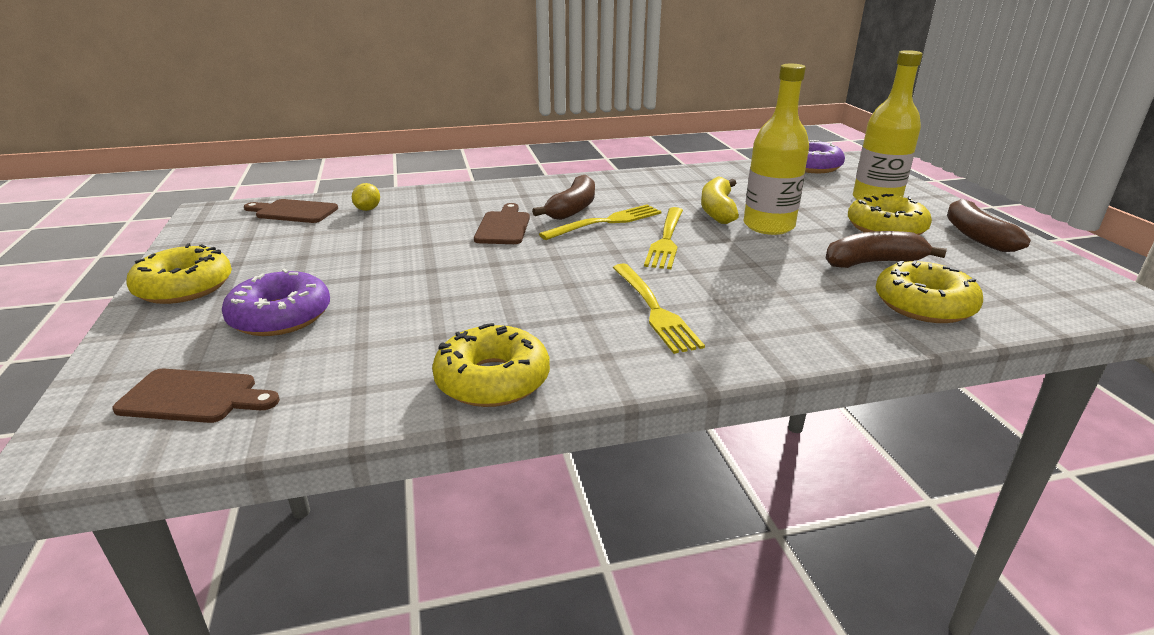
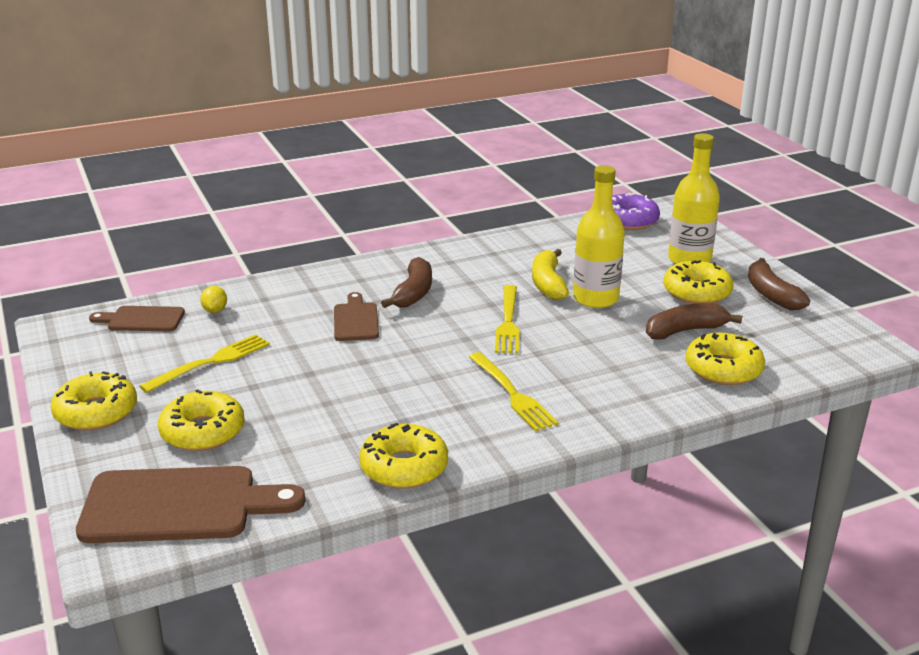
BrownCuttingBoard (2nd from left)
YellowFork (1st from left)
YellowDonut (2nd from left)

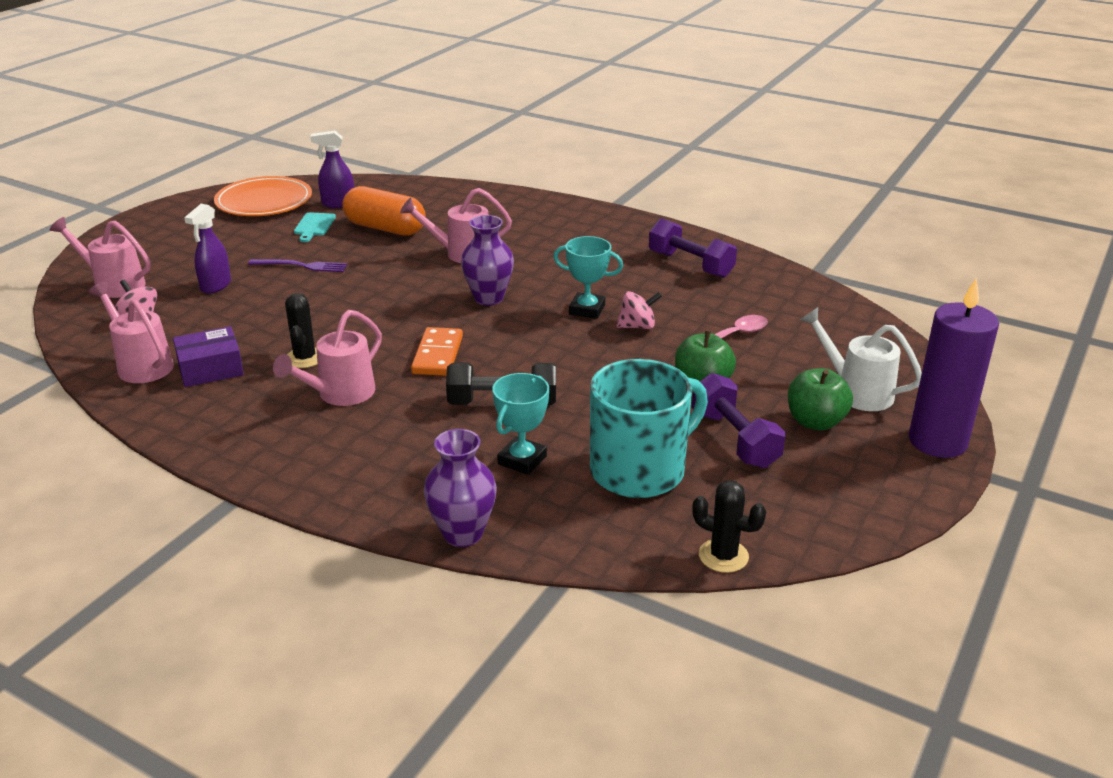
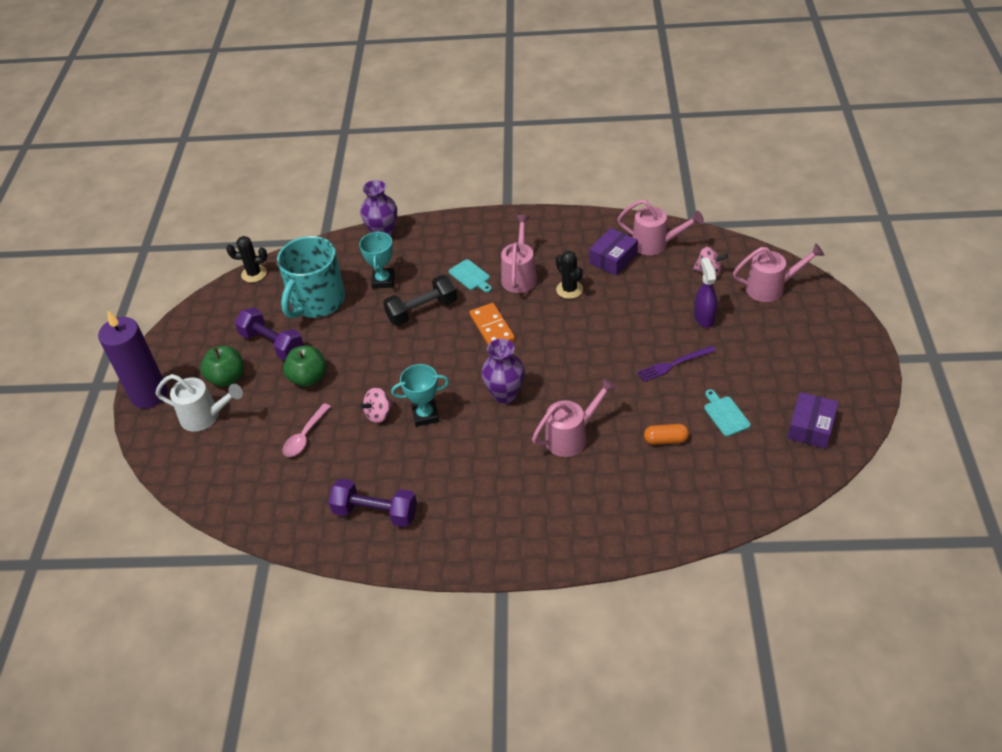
TurquoiseCuttingBoard (1st from left)
OrangeCapsule
PurpleBox (2nd from left)
PurpleSprayBottle (2nd from left in the first image)

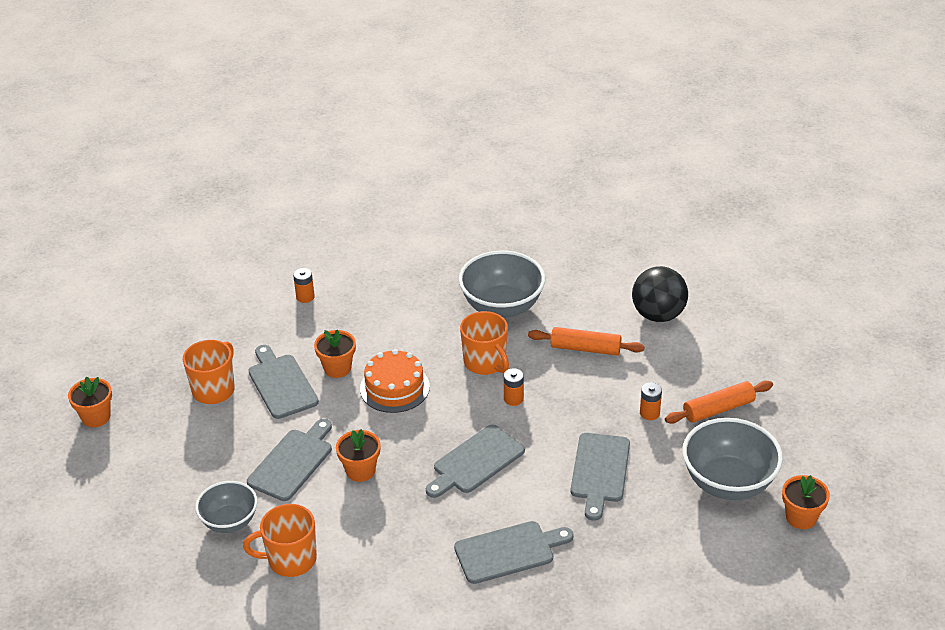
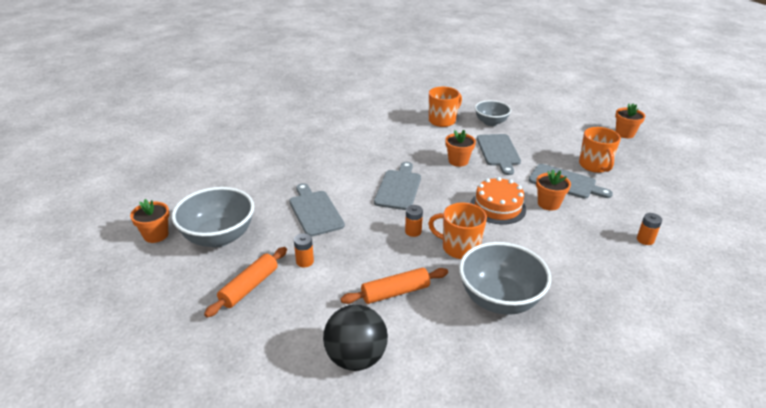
GreyCuttingBoard (4th from left in the first image)

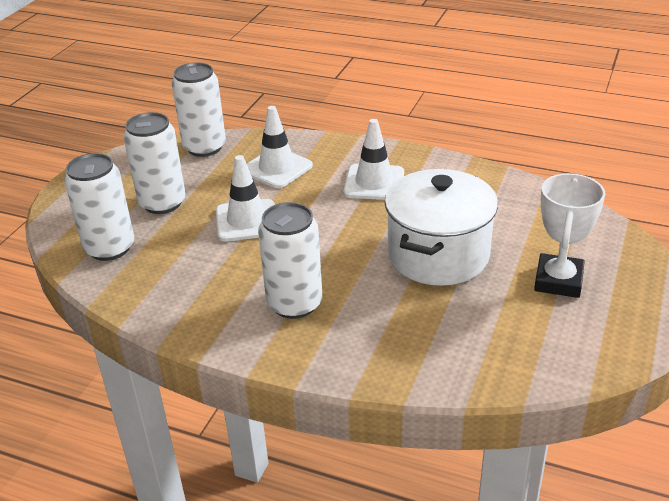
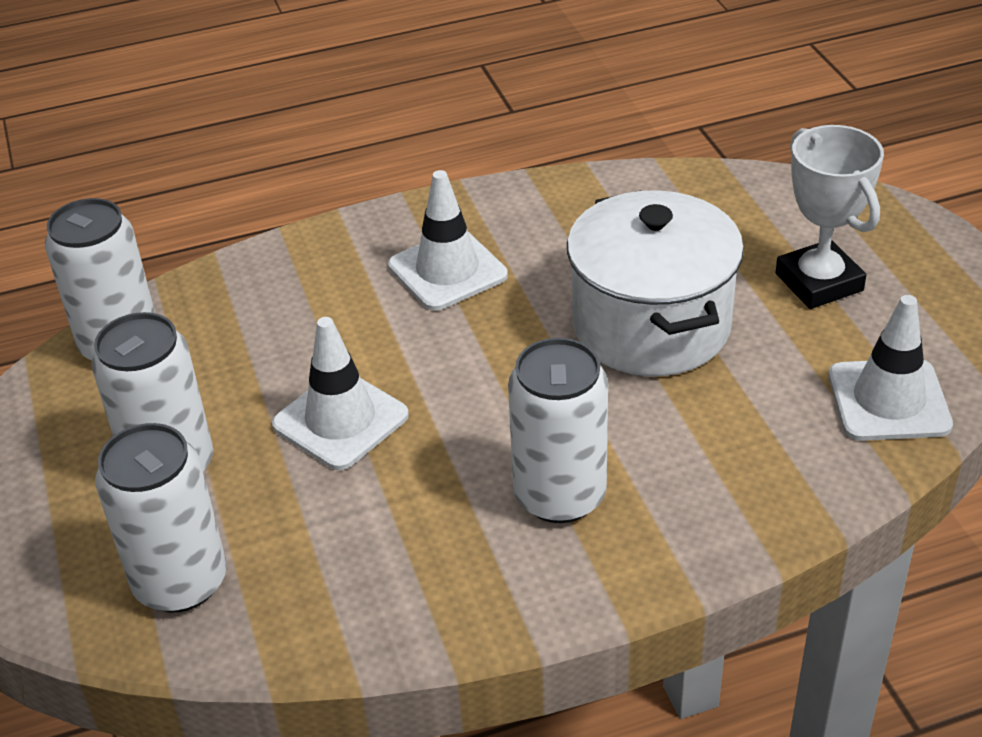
WhiteTrafficCone (3rd from left)

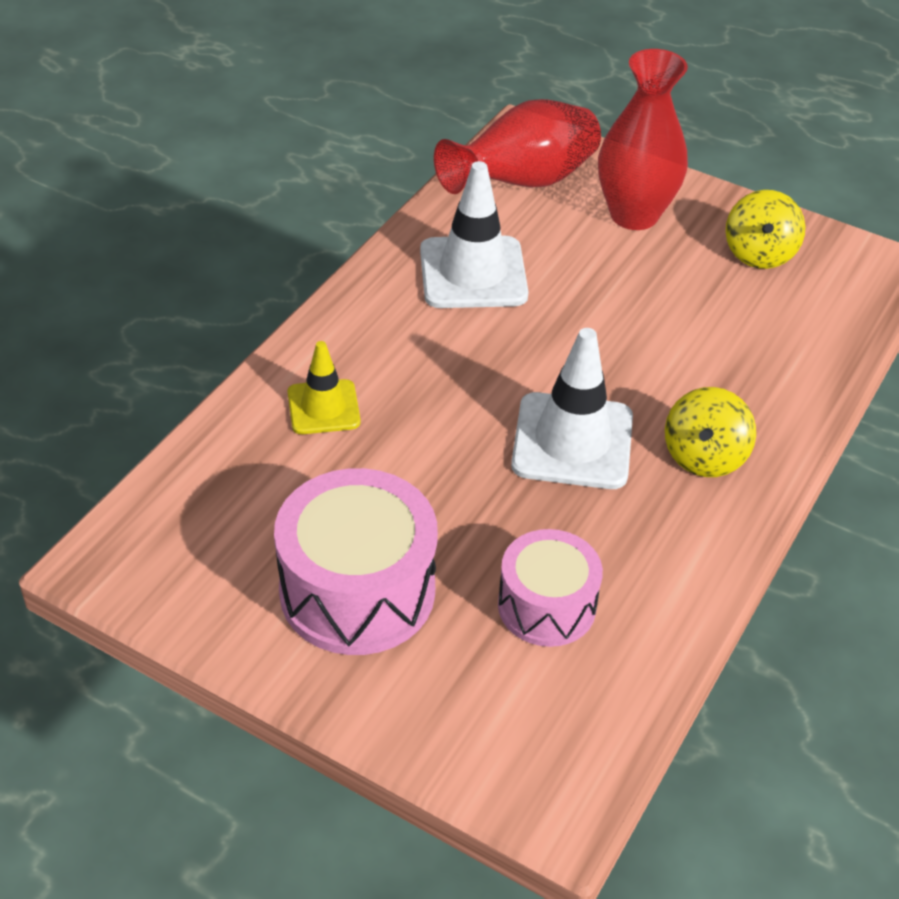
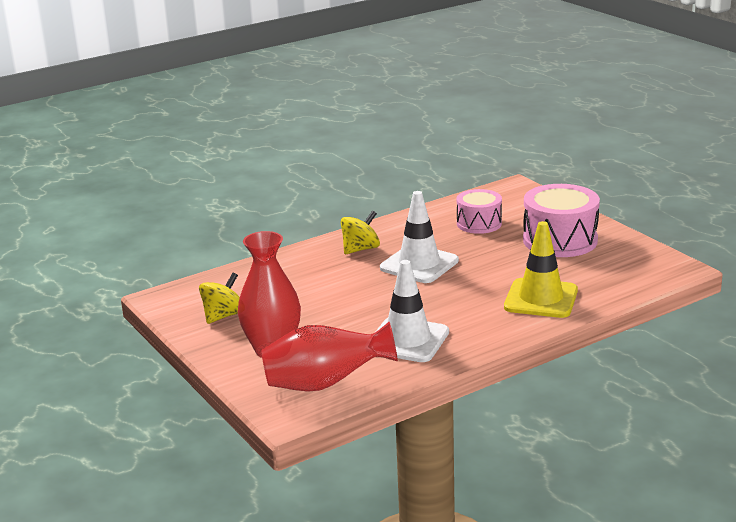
YellowTrafficCone

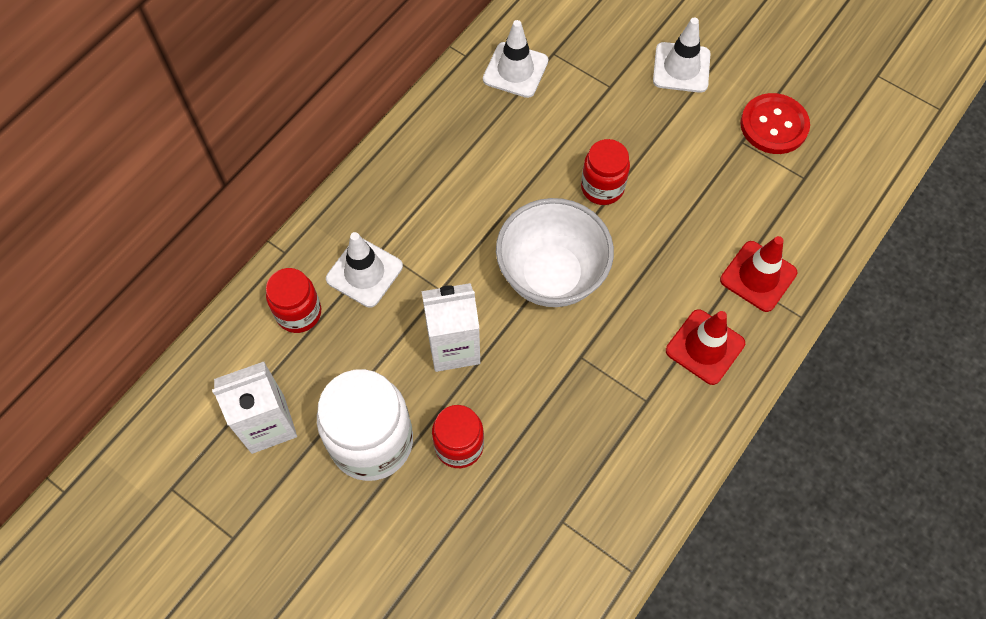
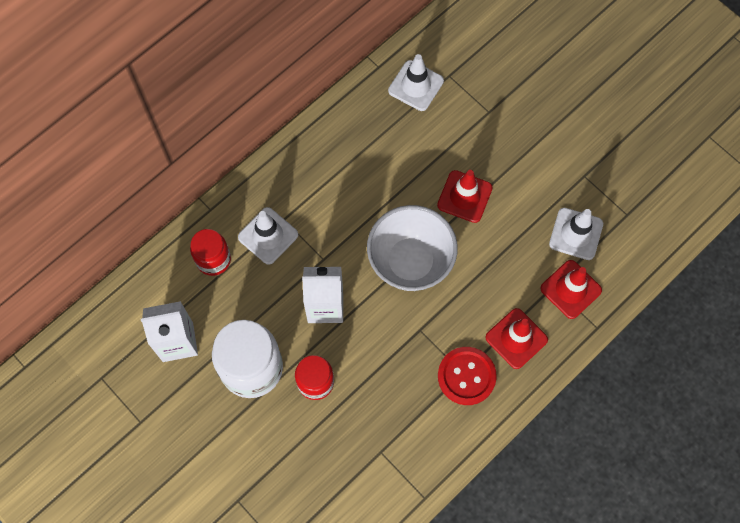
RedTrafficCone (1st from left)
RedButton
WhiteTrafficCone (3rd from left)

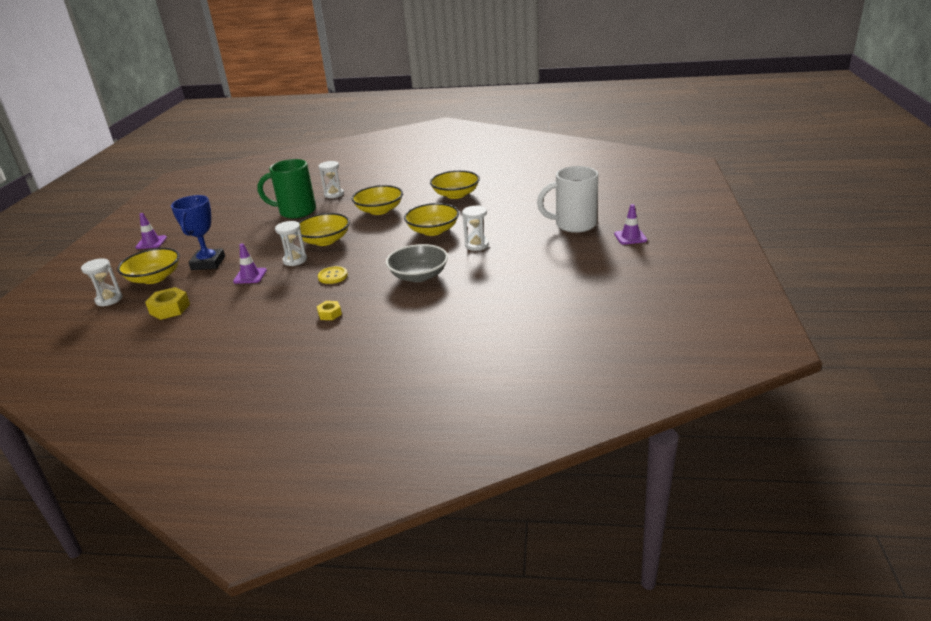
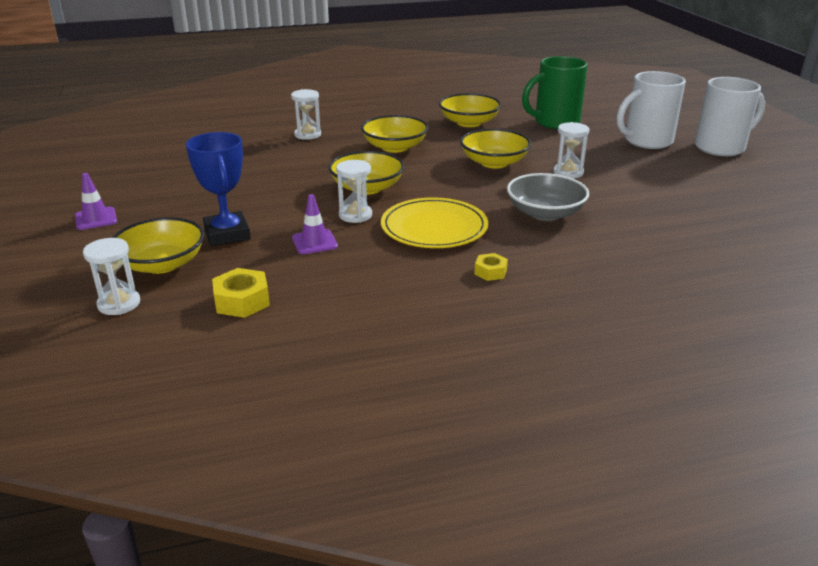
YellowPlate
GreenMug
WhiteMug (2nd from left)

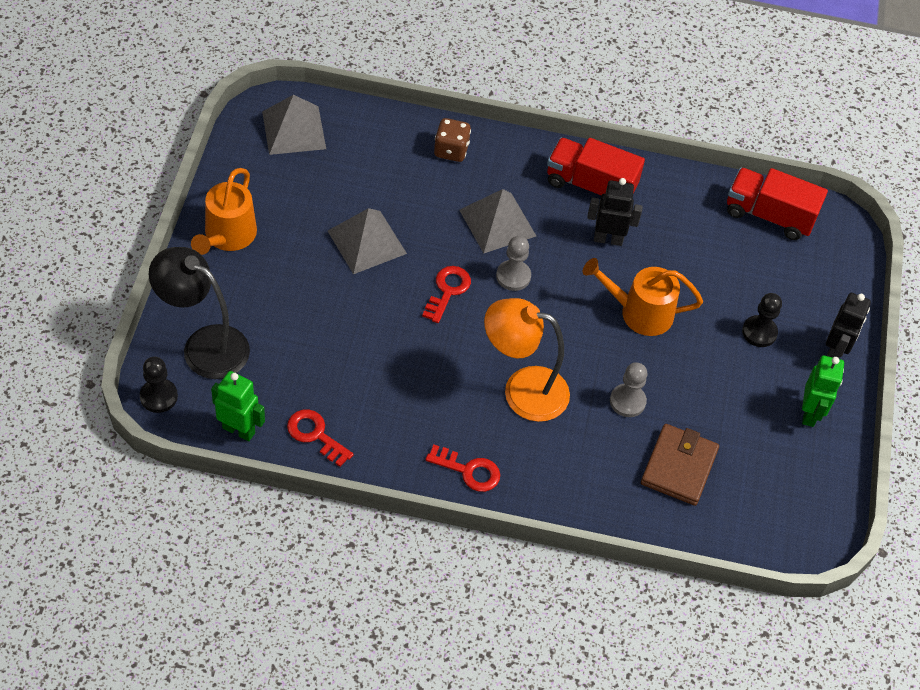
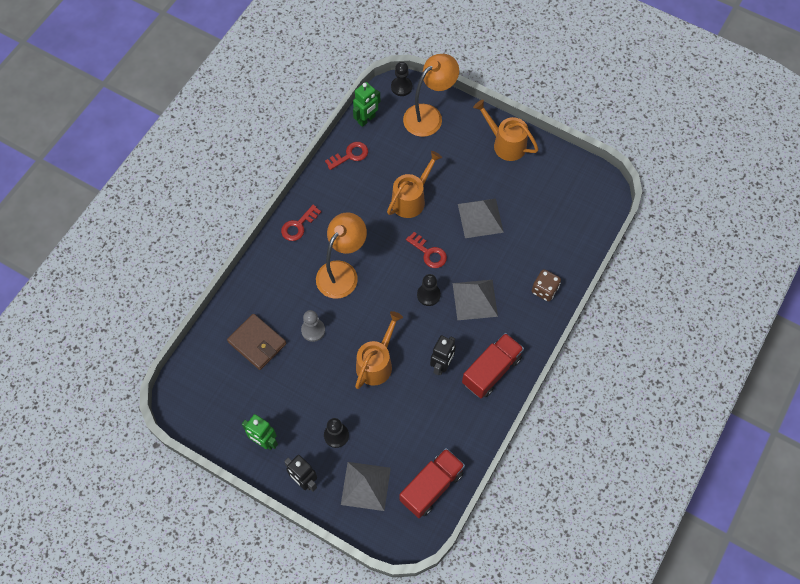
GreyPyramid (1st from left)
OrangeWateringCan (2nd from left)
OrangeLamp (2nd from left)
BlackPawn (3rd from left)

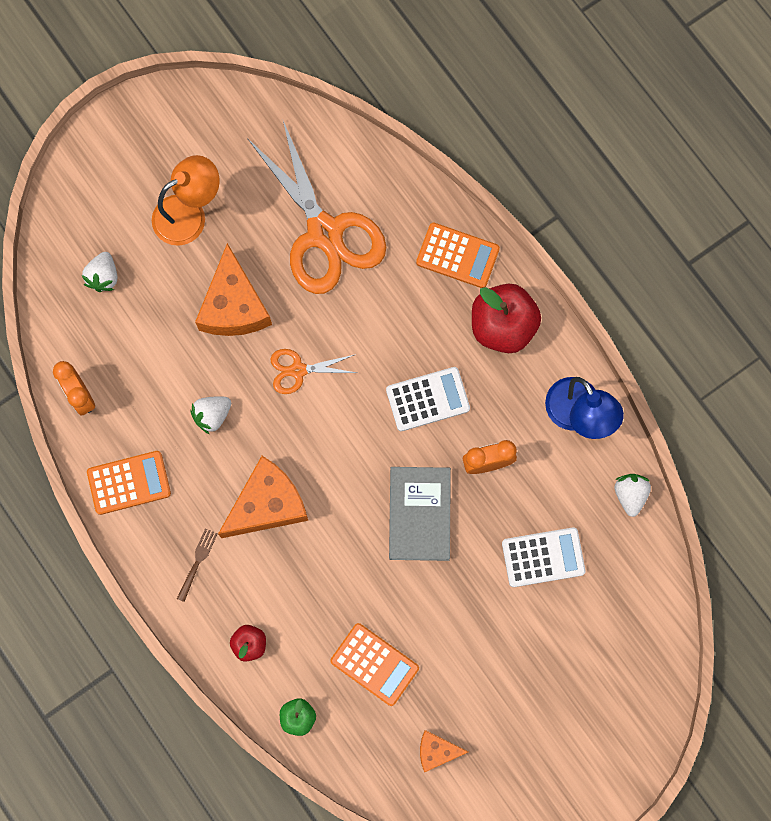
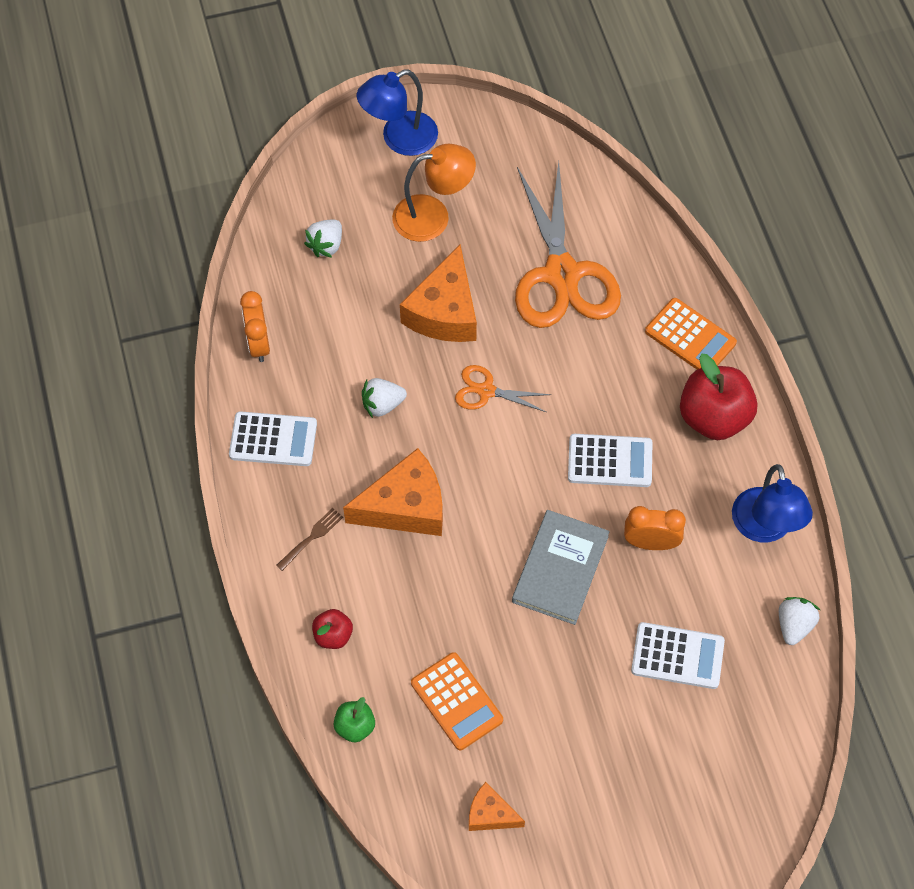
WhiteCalculator (1st from left)
BlueLamp (1st from left)

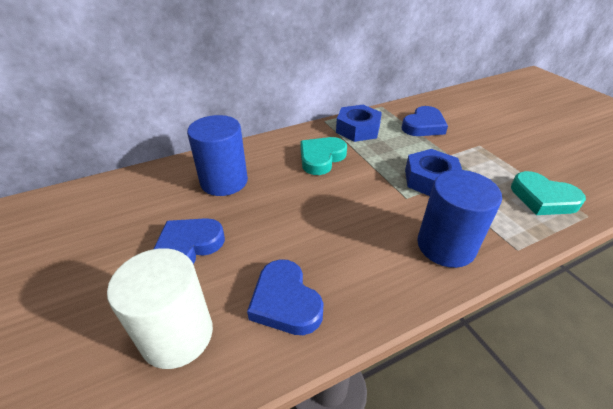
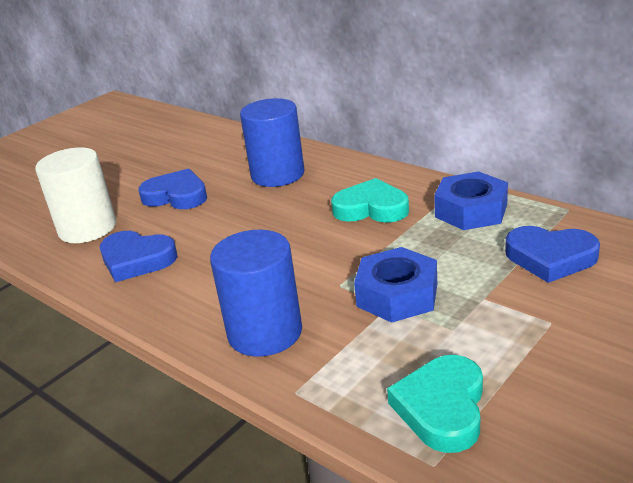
BlueHeart (1st from left)

